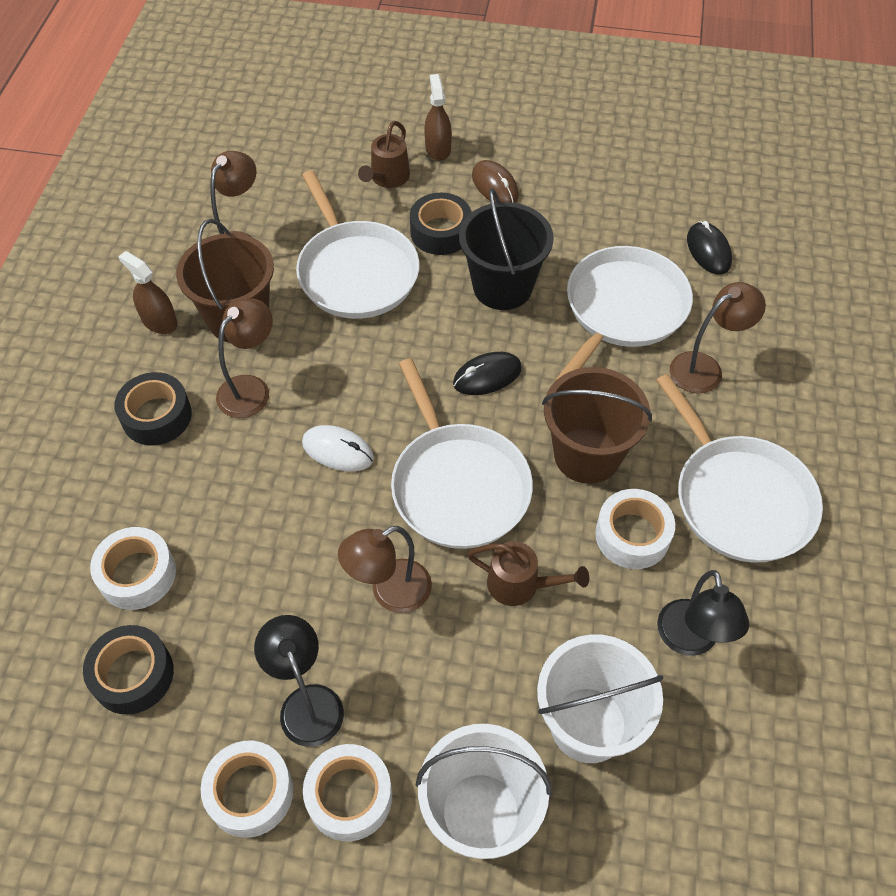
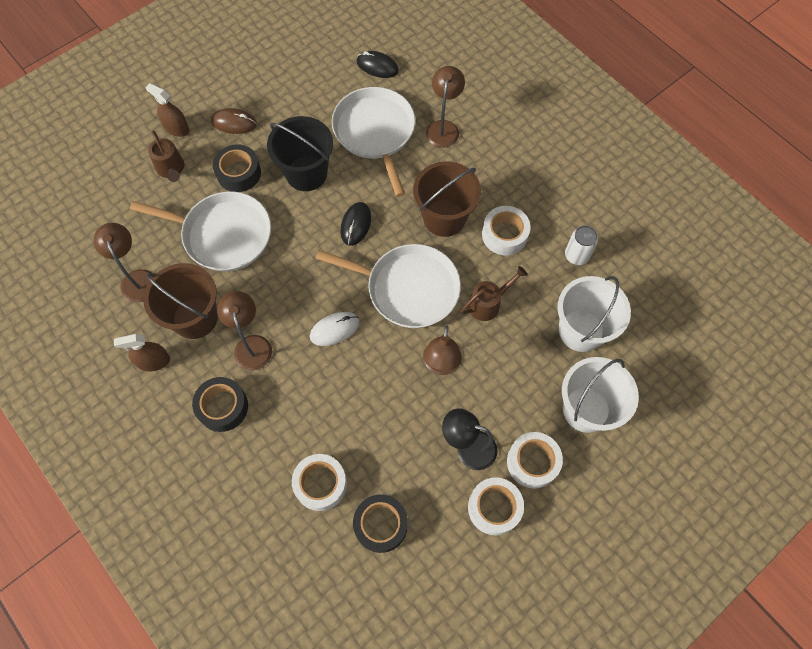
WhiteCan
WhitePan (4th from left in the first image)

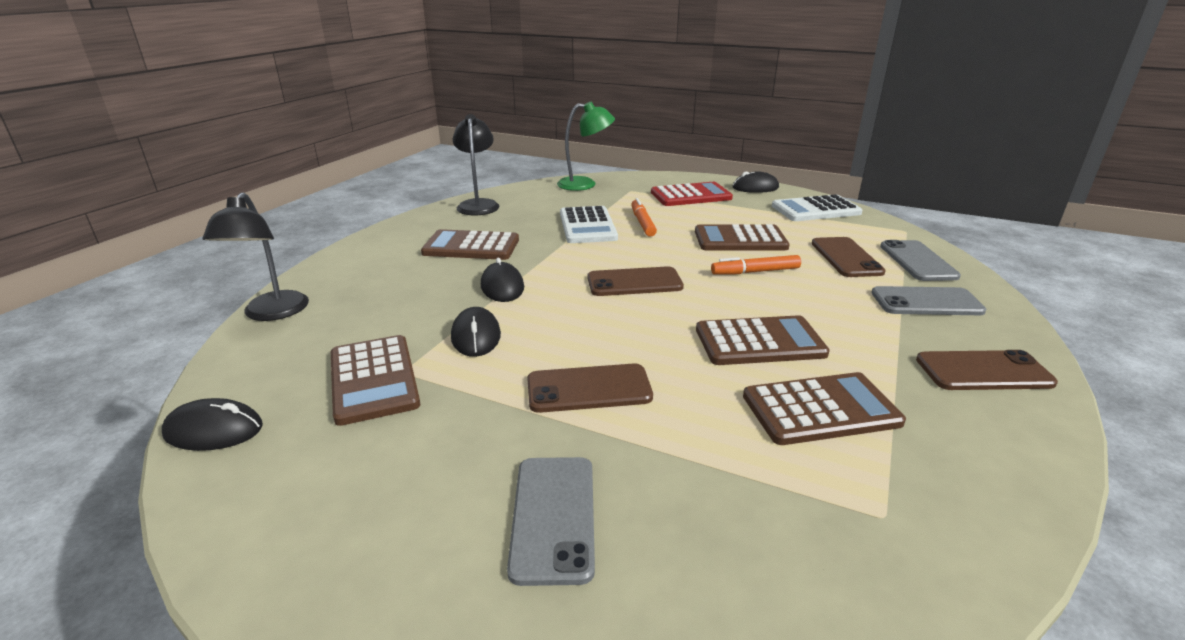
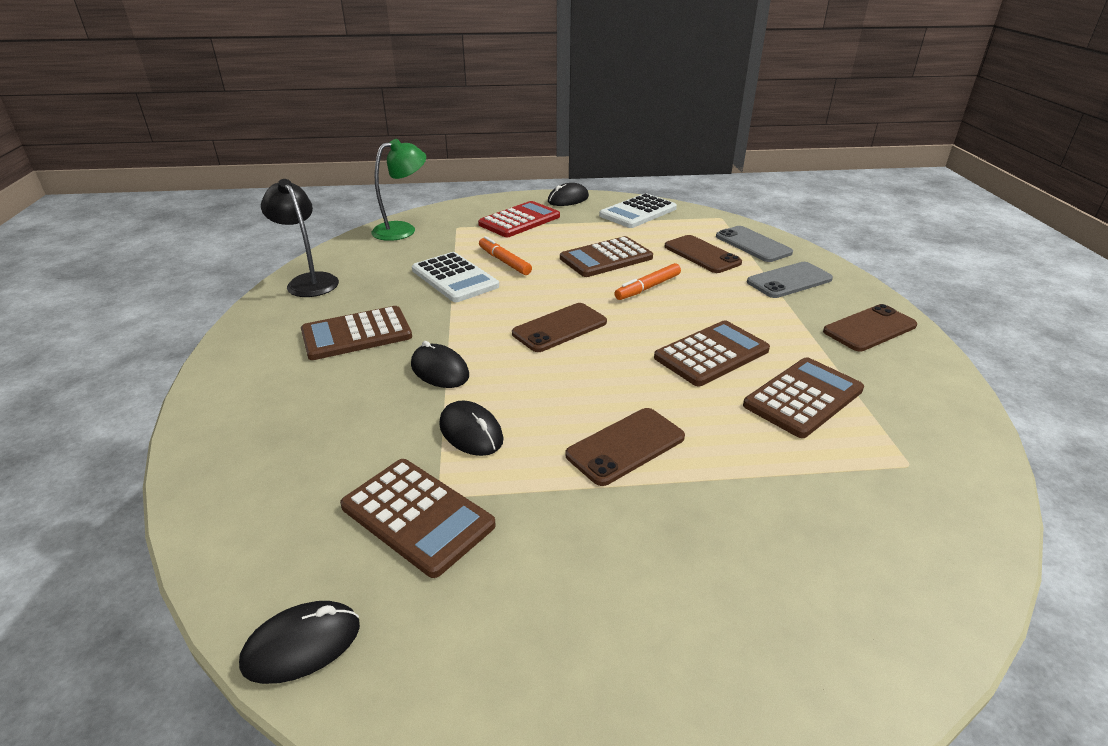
BlackLamp (1st from left in the first image)
GreyPhone (1st from left in the first image)

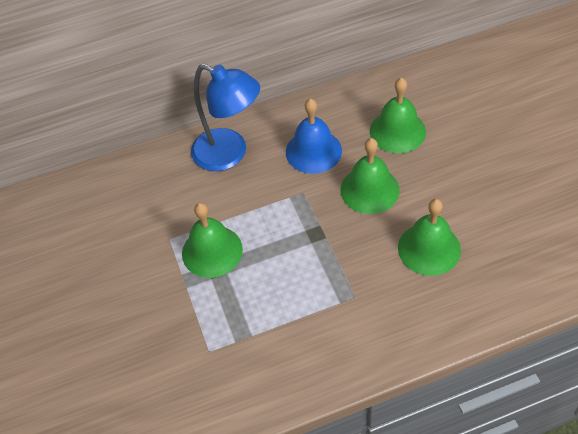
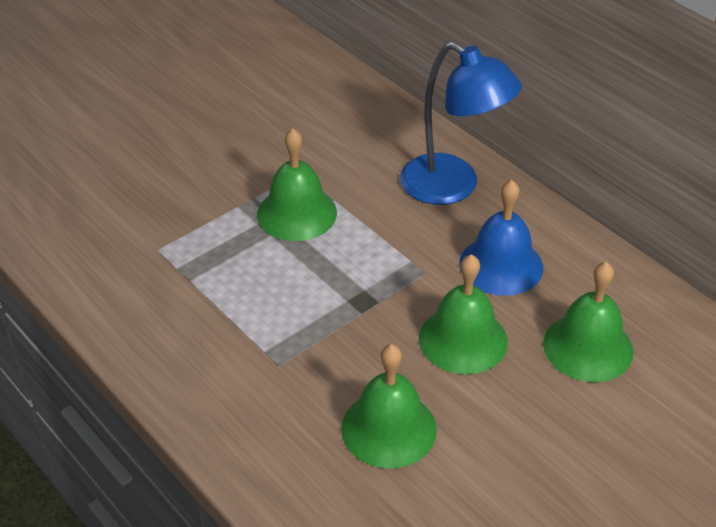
BlueLamp

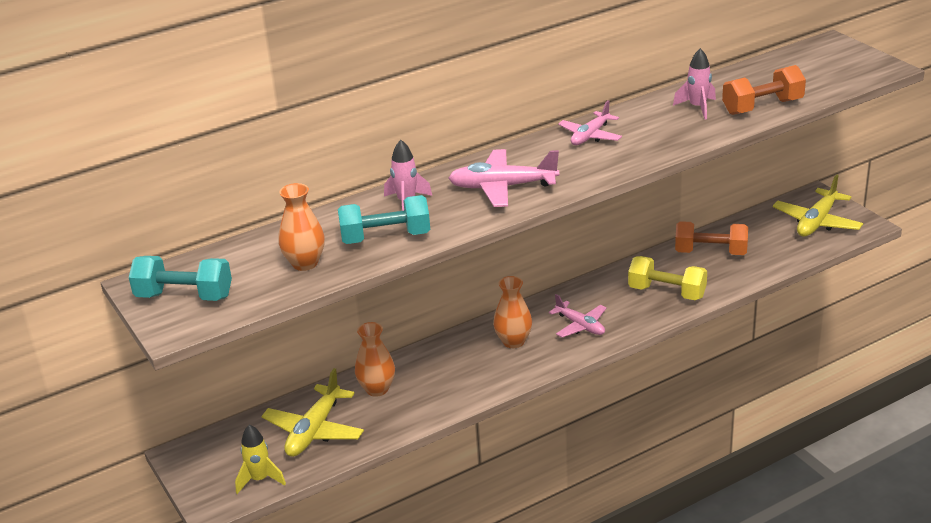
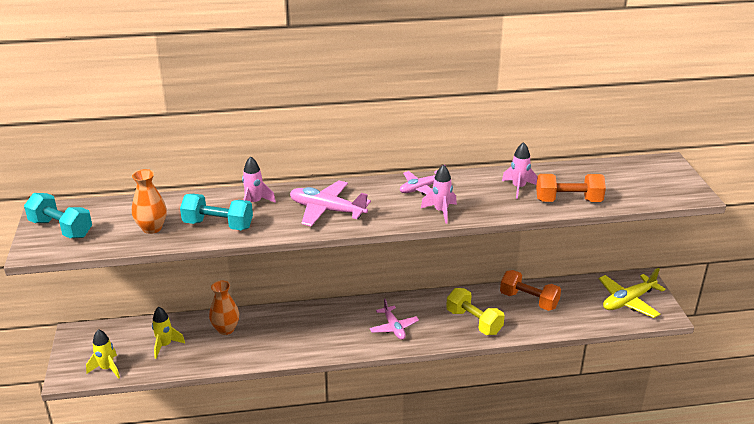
YellowRocket (2nd from left)
PinkRocket (2nd from left)
OrangeVase (3rd from left in the first image)

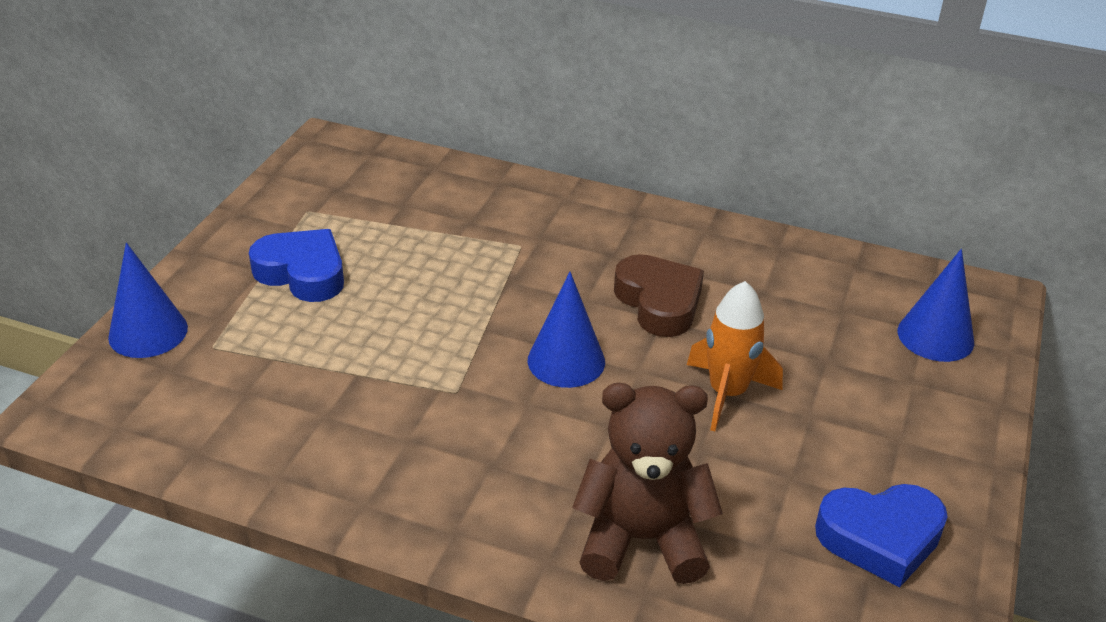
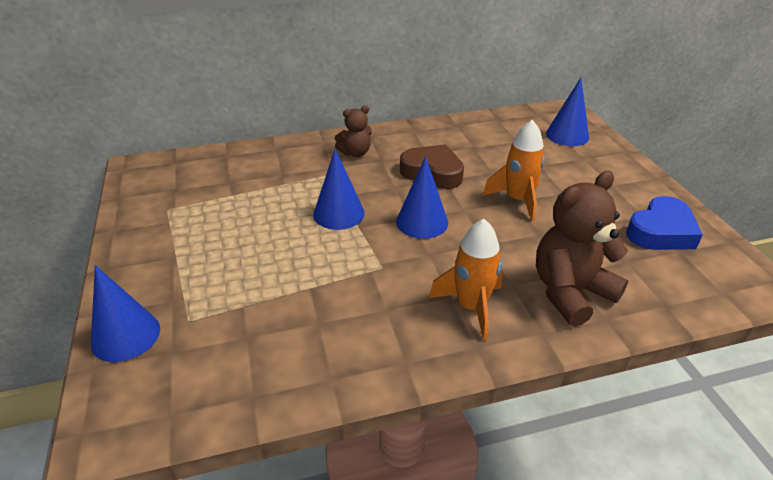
BlueCone (2nd from left)
BrownTeddyBear (1st from left)
OrangeRocket (1st from left)
BlueHeart (1st from left in the first image)

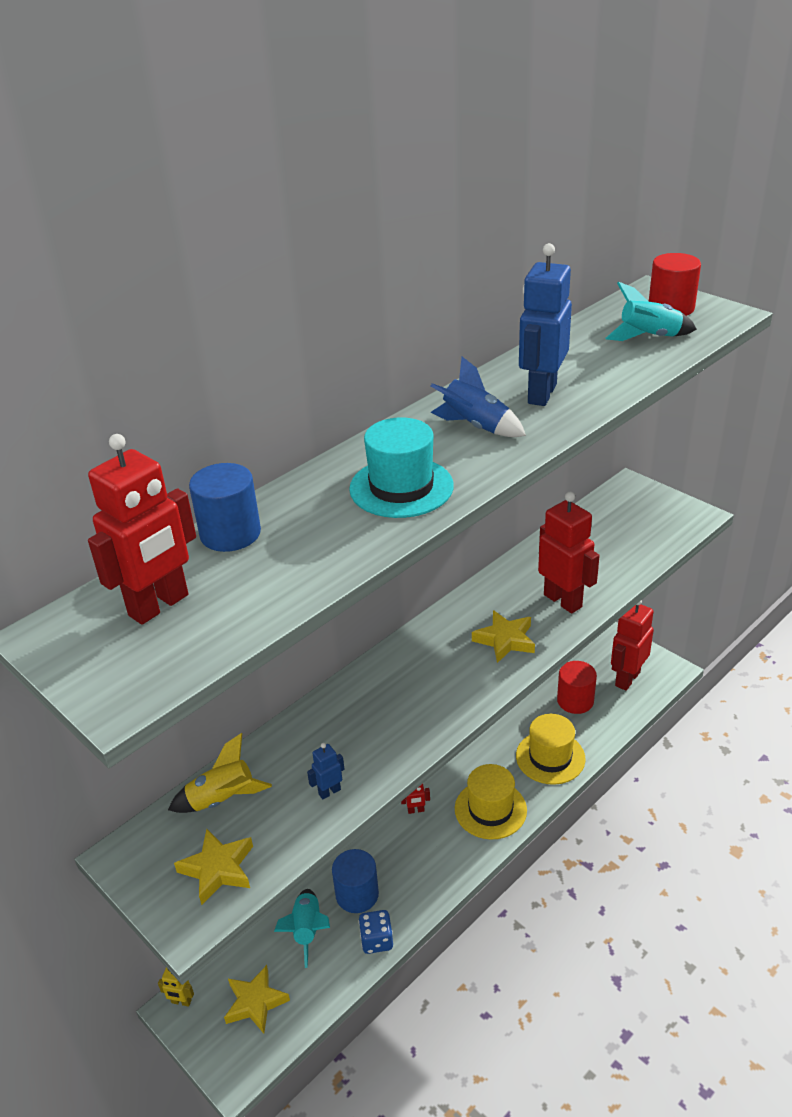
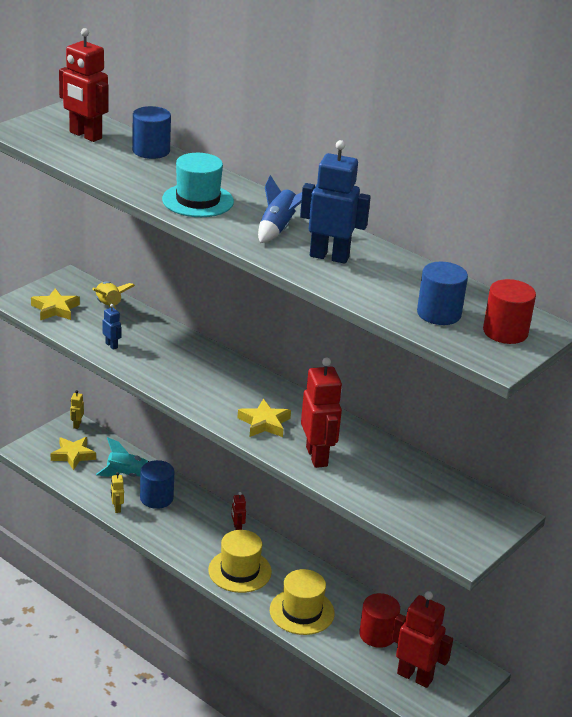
YellowRobot (2nd from left)
RedRobot (3rd from left)
BlueCylinder (3rd from left)

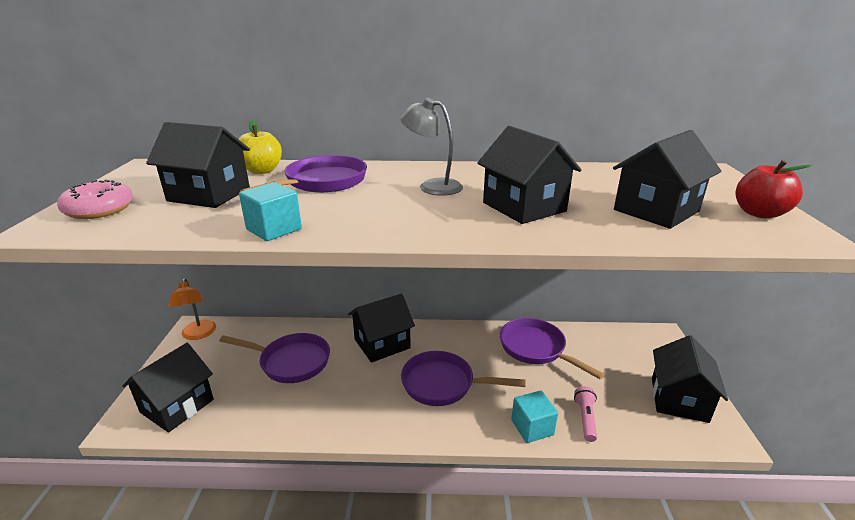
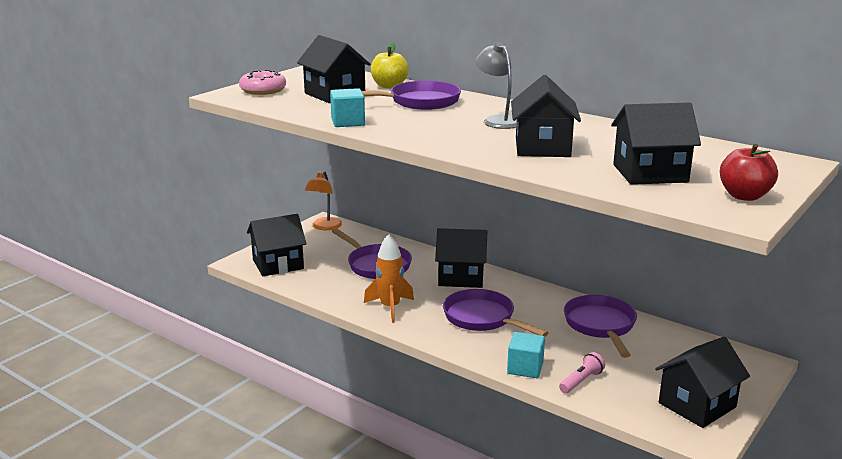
OrangeRocket

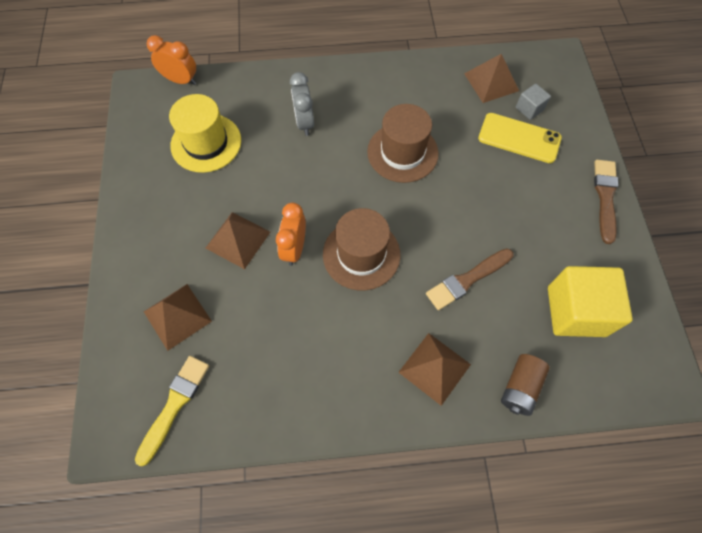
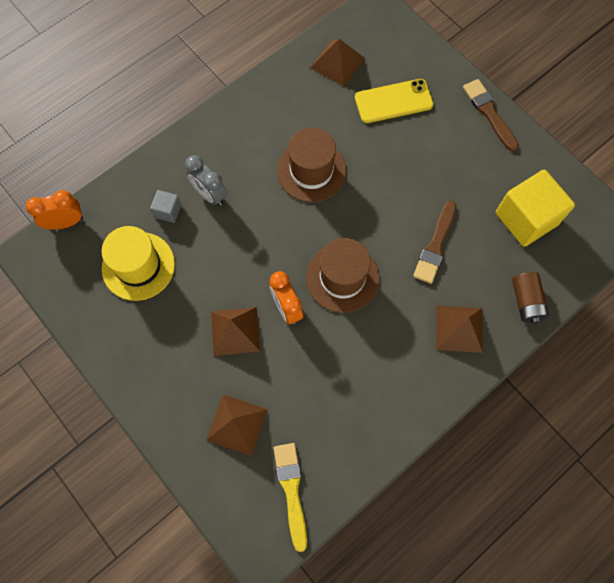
GreyCube

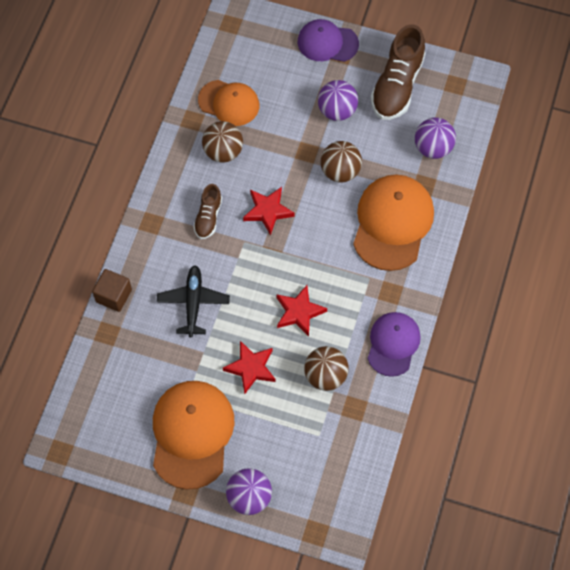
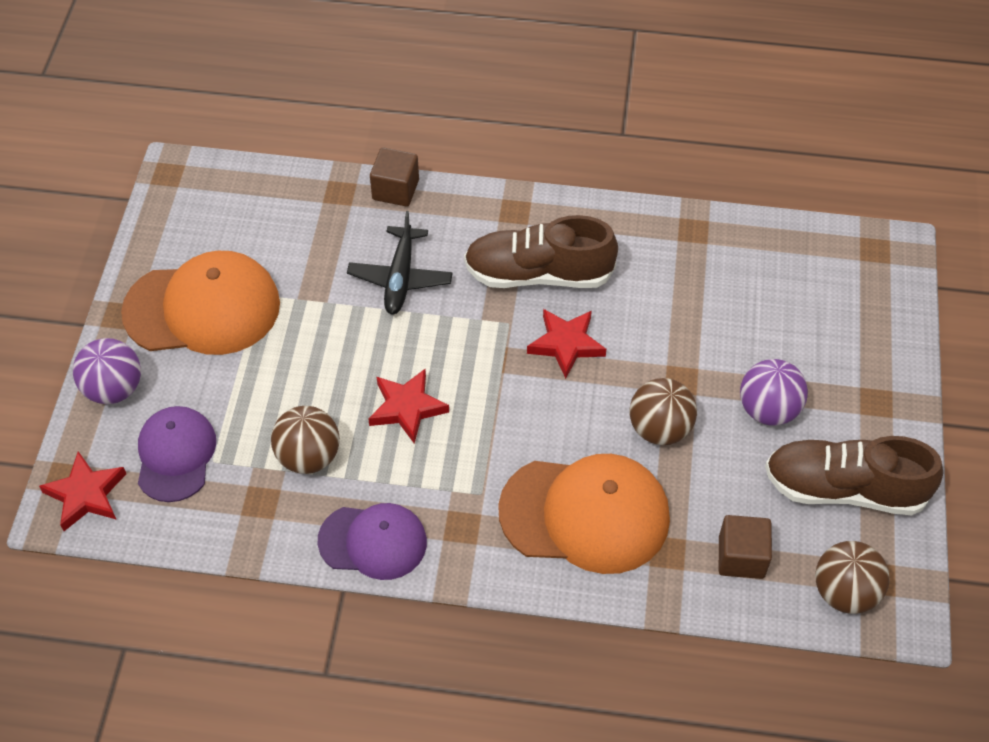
RedStar (1st from left)
PurpleCap (1st from left)
BlackPlane
BrownShoe (1st from left)
BrownCube (2nd from left)
BrownBall (3rd from left)
OrangeCap (2nd from left in the first image)

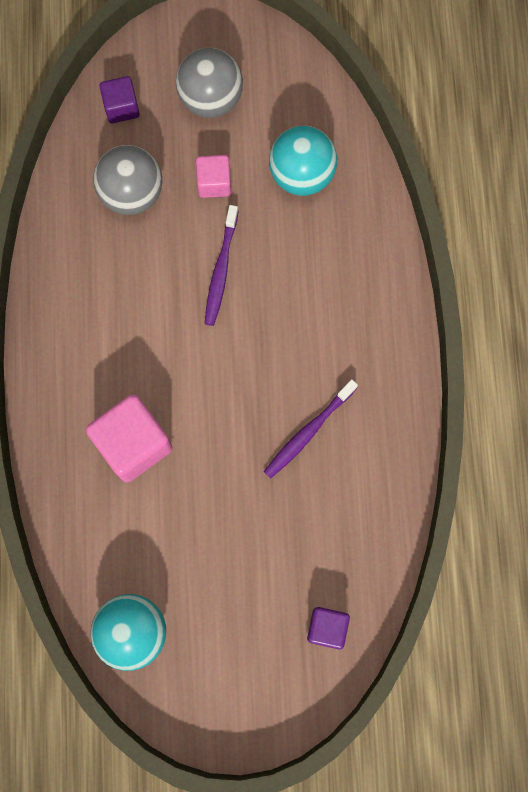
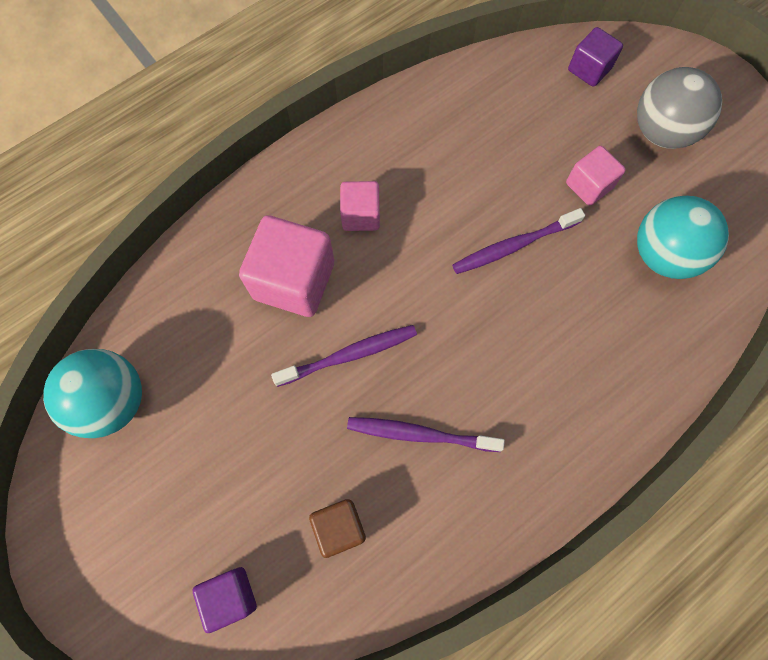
PurpleToothbrush (1st from left)
BrownCube
PinkCube (2nd from left)
GreyBall (1st from left in the first image)

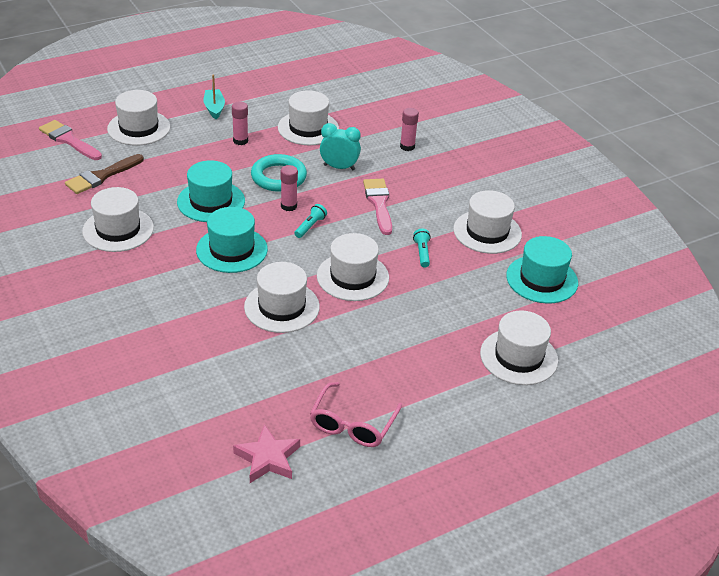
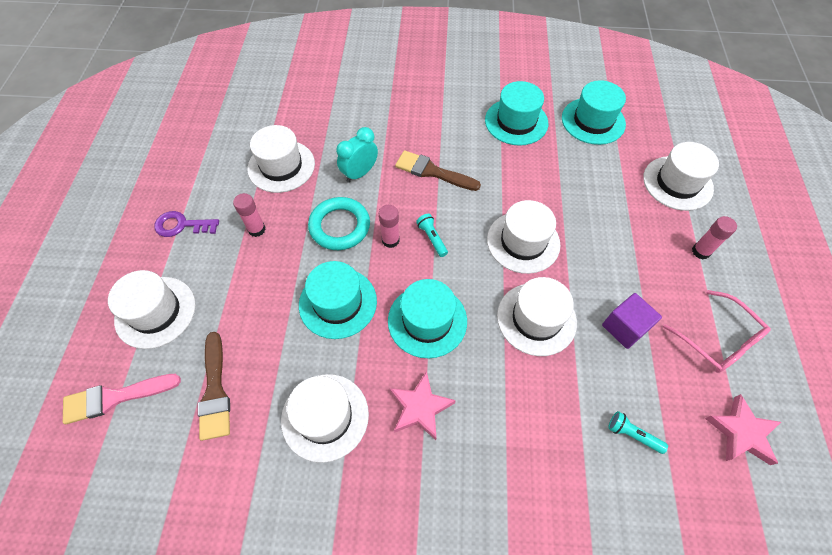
PurpleKey
PinkStar (1st from left)
BrownBrush (2nd from left)
TurquoiseHat (3rd from left)
PurpleCube
TurquoiseFlashlight (2nd from left)
PinkGlueStick (3rd from left)

